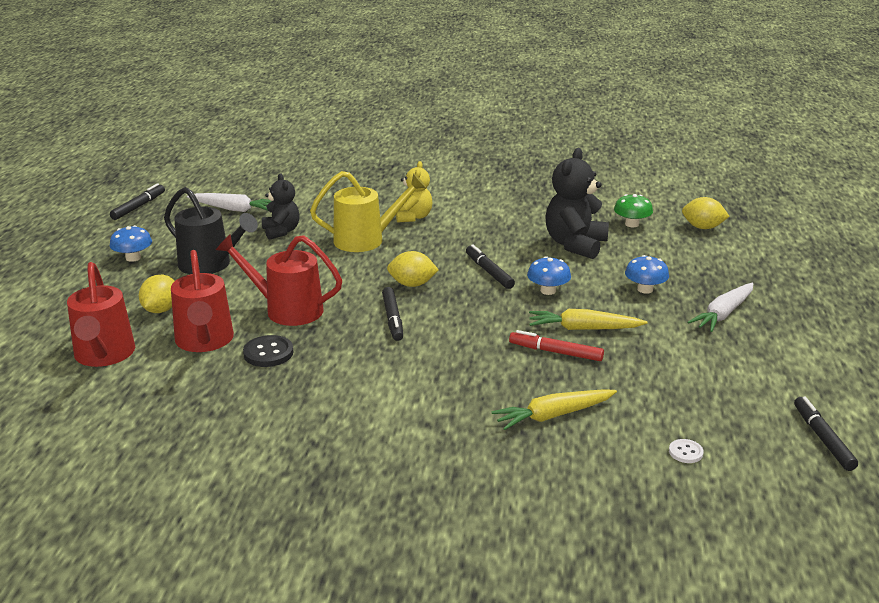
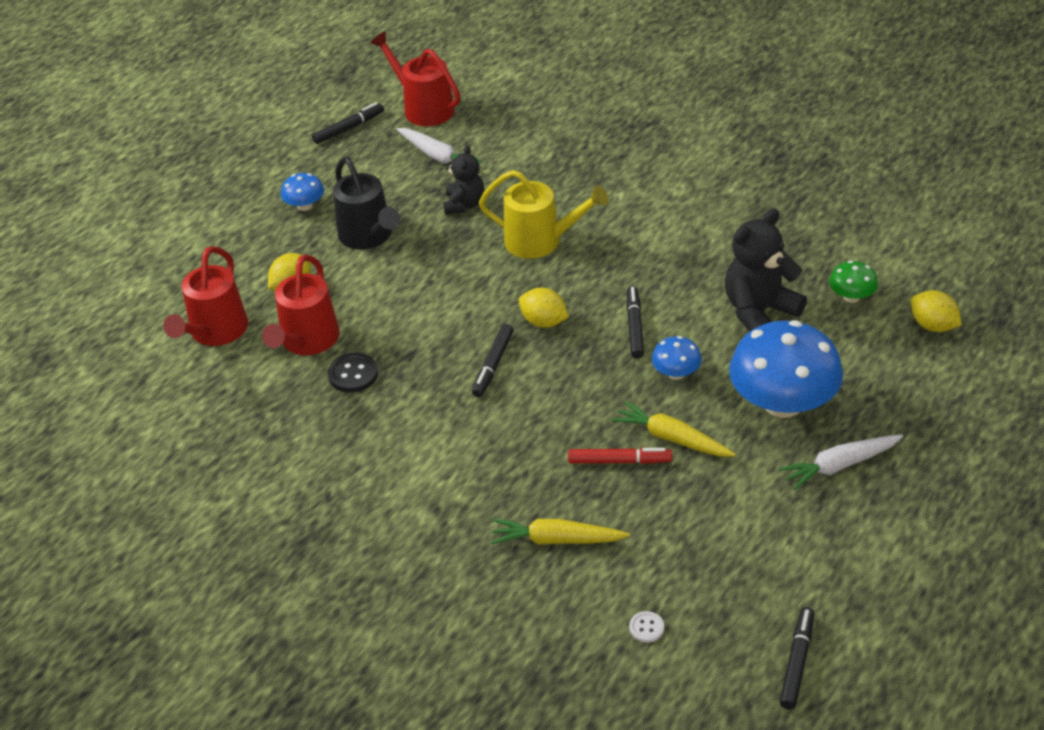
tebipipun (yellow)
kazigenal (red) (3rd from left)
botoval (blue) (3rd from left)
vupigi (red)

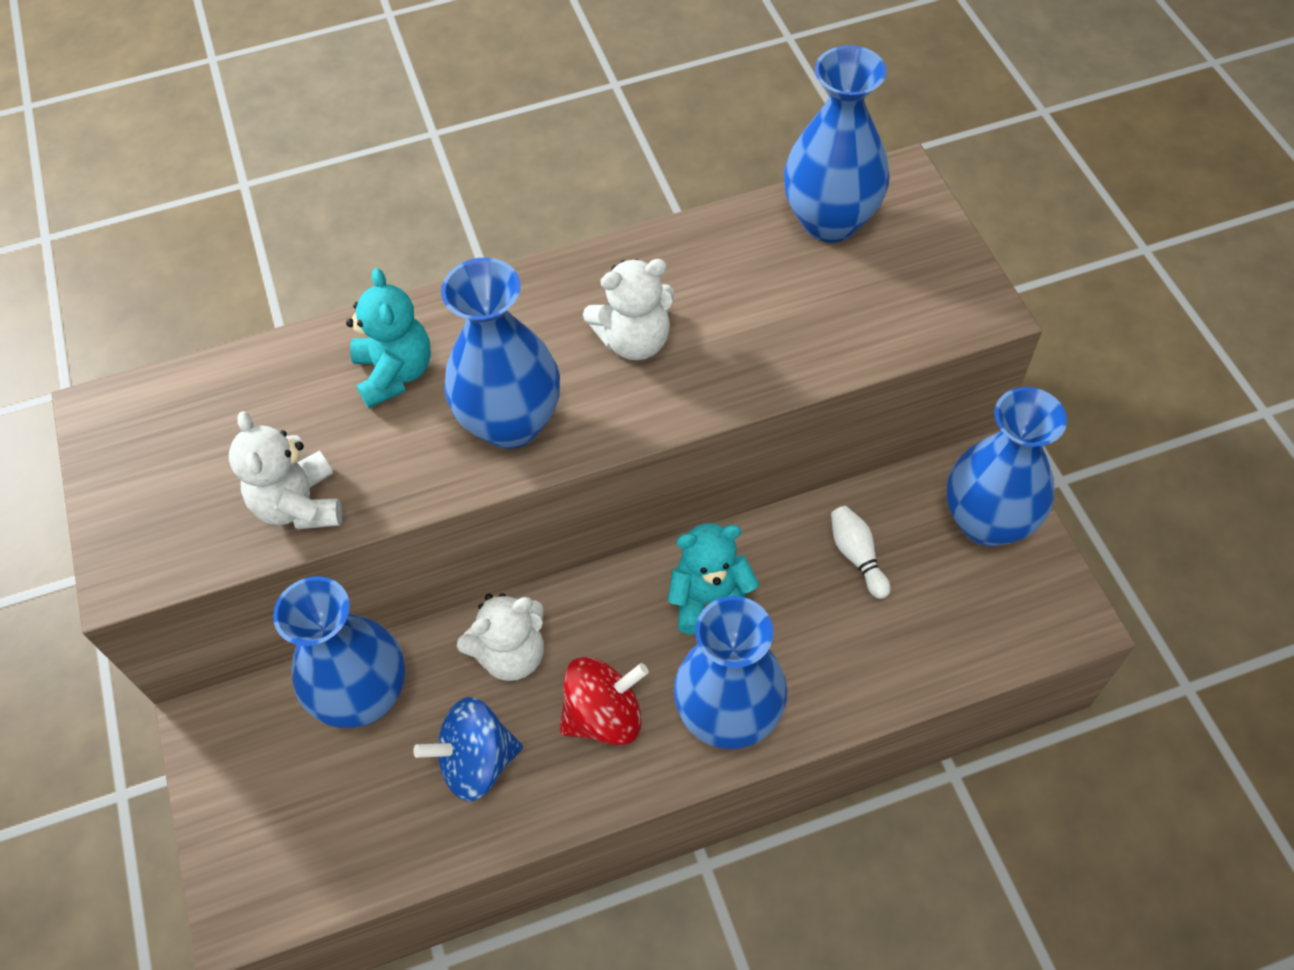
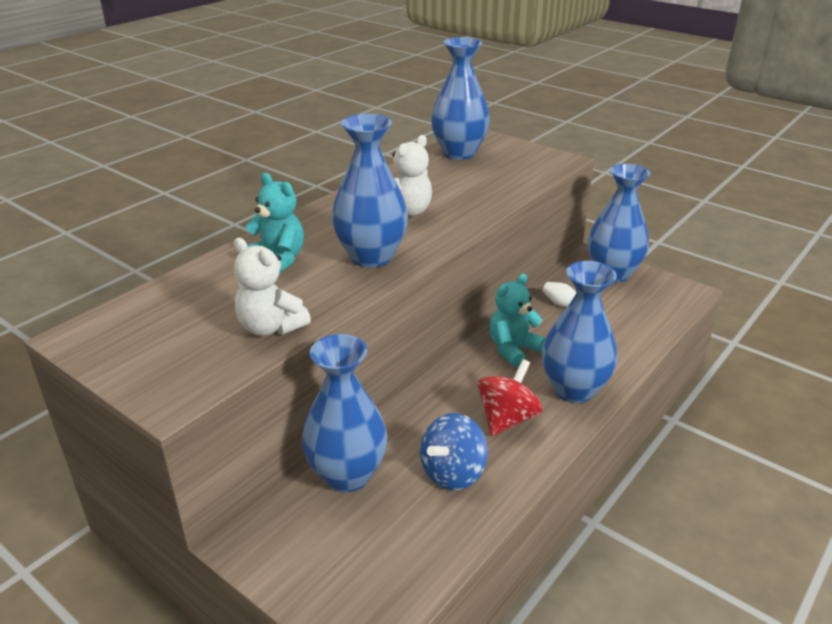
tebipipun (white) (2nd from left in the first image)

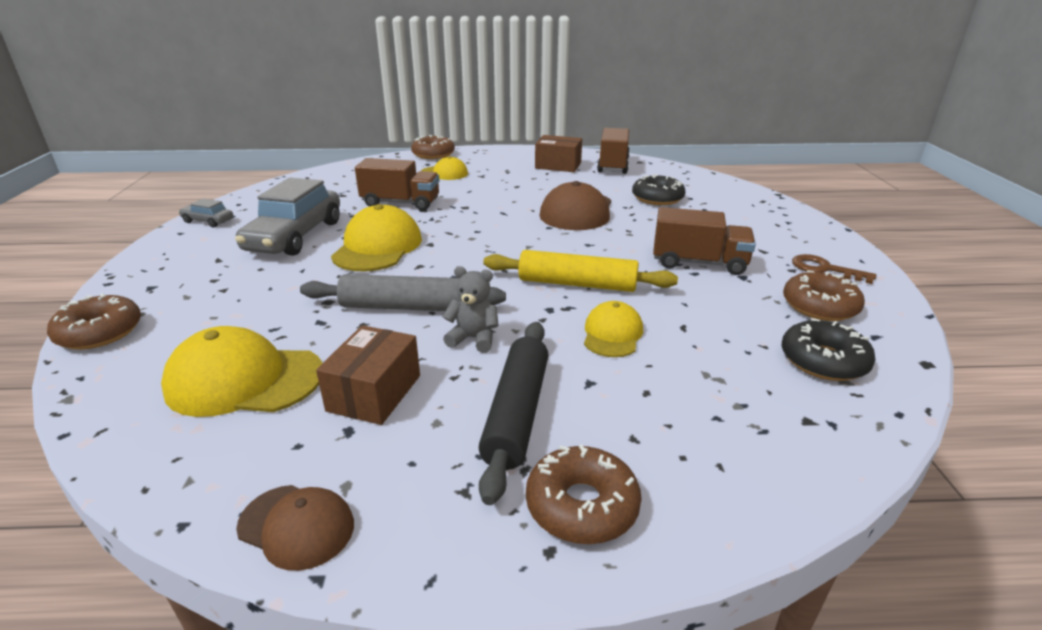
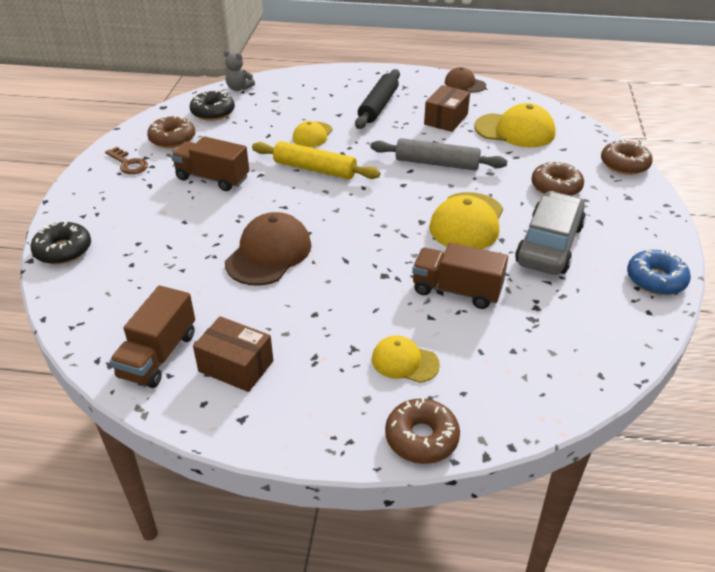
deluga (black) (1st from left)
deluga (blue)
tebipipun (grey)
deluga (brown) (3rd from left)

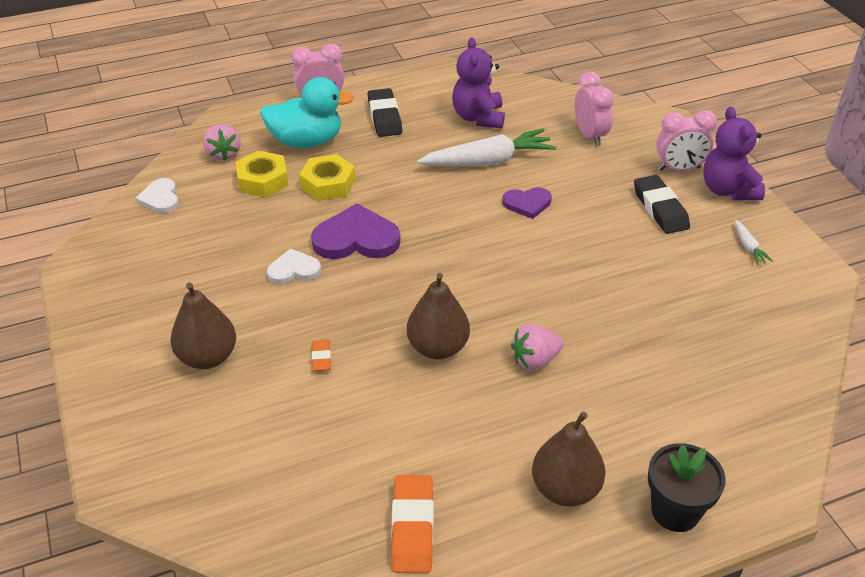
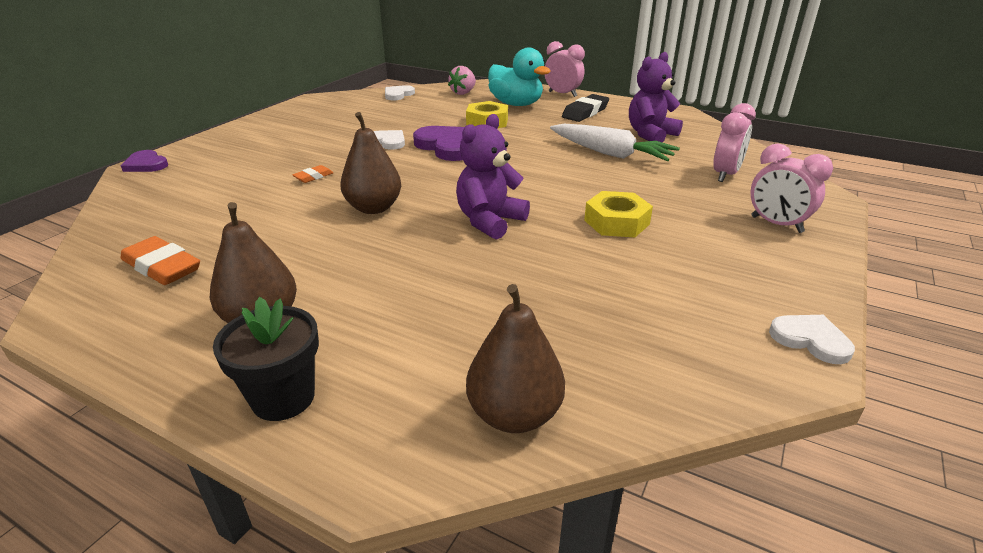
tebipipun (purple) (1st from left)
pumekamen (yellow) (2nd from left)
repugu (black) (2nd from left in the first image)
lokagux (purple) (1st from left)
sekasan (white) (2nd from left in the first image)
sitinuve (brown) (3rd from left)
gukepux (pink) (2nd from left in the first image)
repugu (orange) (1st from left)
lokagux (white) (3rd from left)

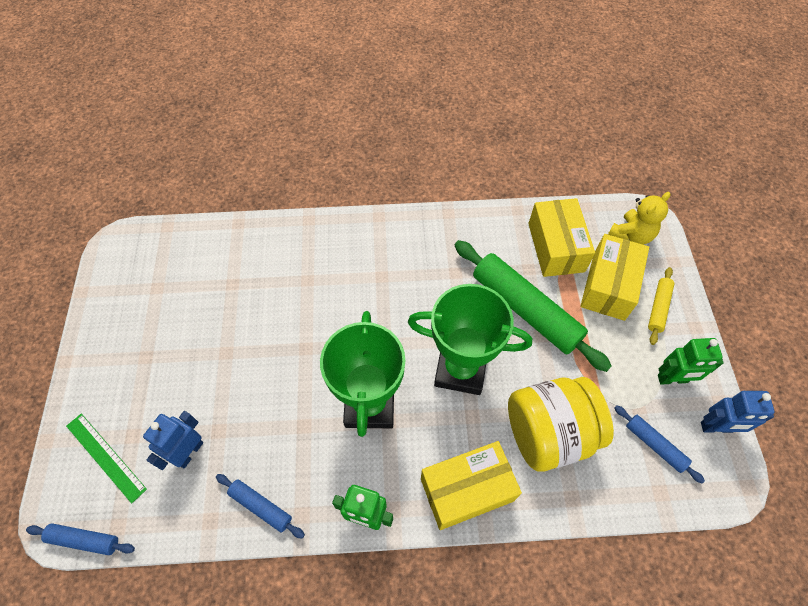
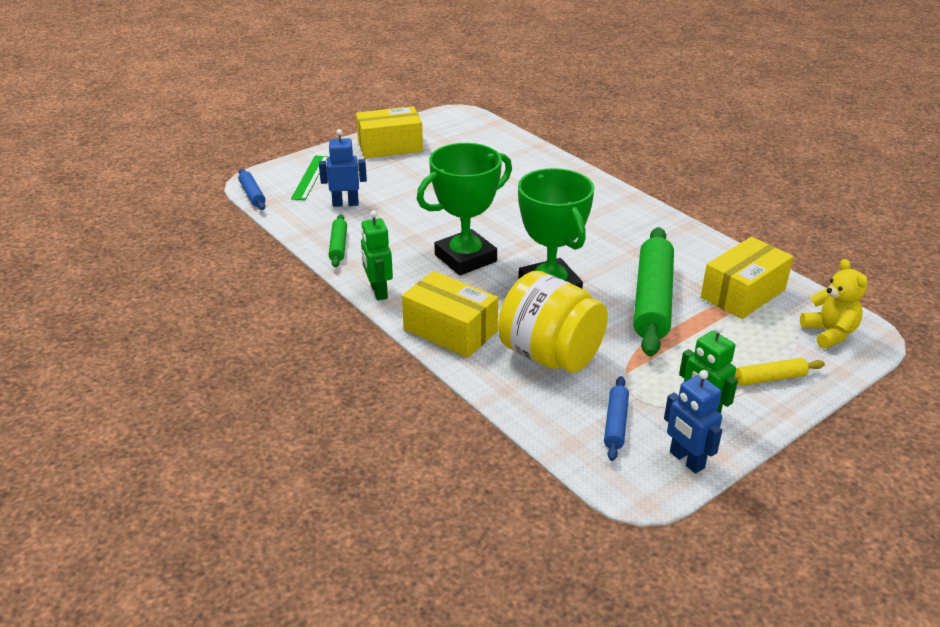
tebipipun (yellow)
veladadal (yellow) (1st from left)
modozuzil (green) (1st from left)

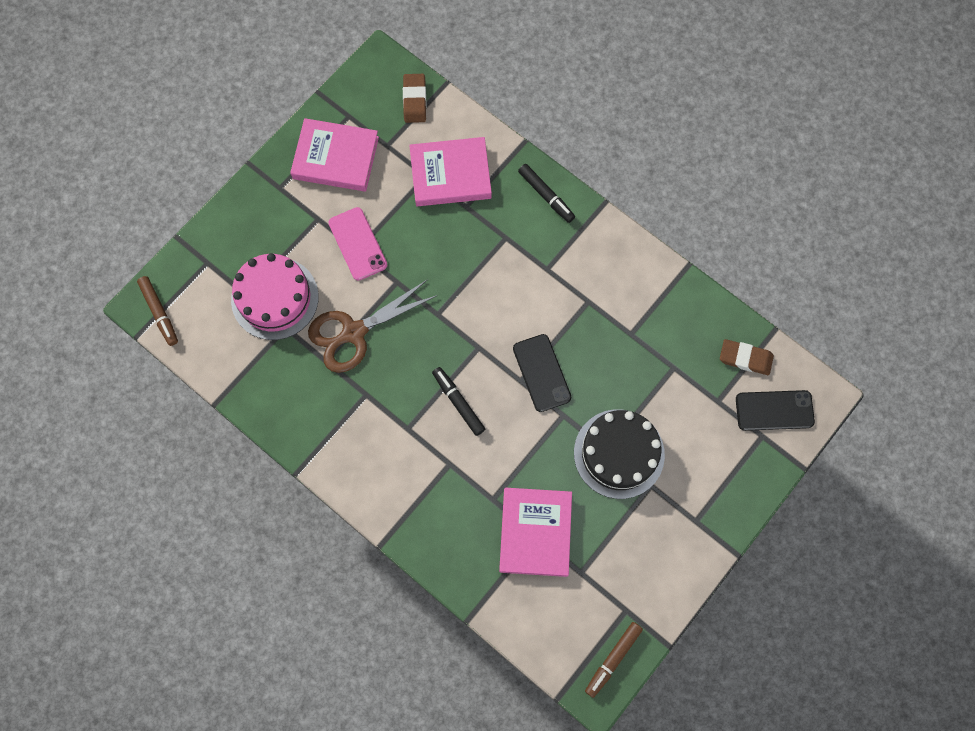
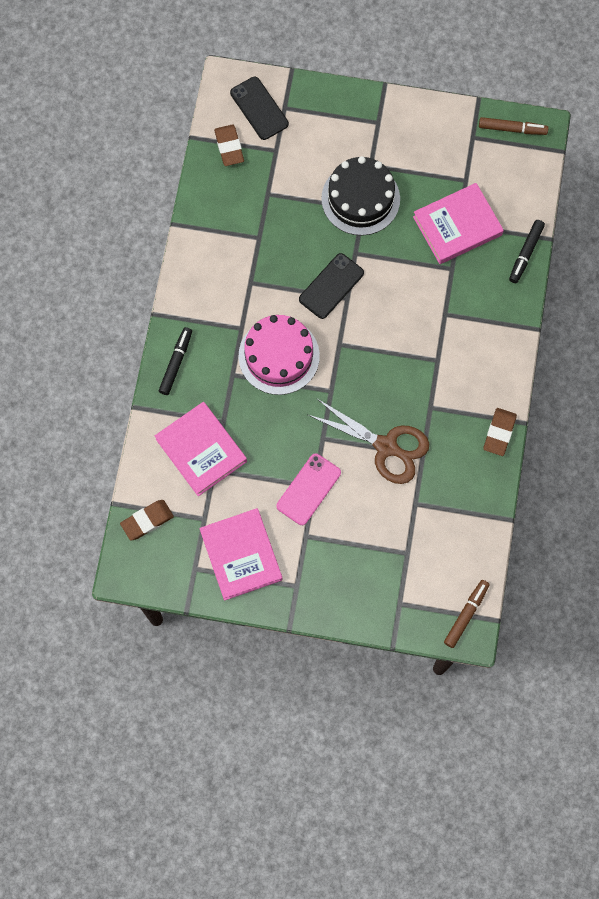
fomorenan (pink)
vupigi (black) (2nd from left)
repugu (brown) (3rd from left)

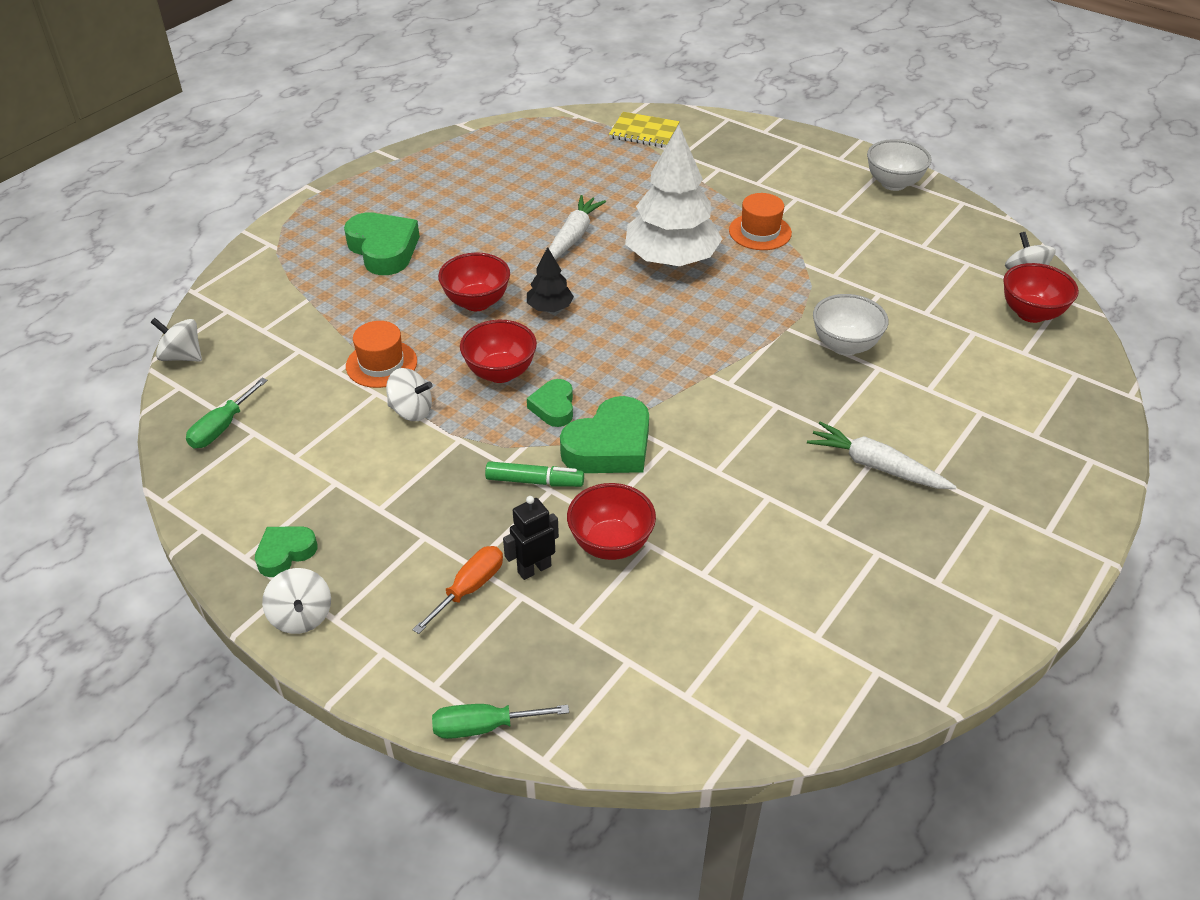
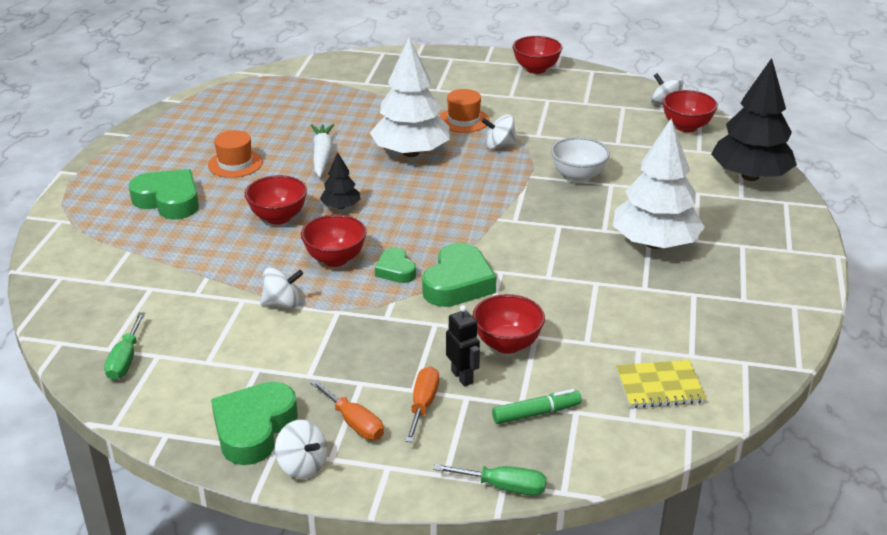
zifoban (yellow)
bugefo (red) (4th from left)
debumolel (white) (3rd from left)
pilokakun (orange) (1st from left)
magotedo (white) (2nd from left)
vupigi (green)
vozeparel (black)
lokagux (green) (2nd from left)
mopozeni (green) (2nd from left)
magotedo (black) (2nd from left)
mopozeni (orange) (1st from left)

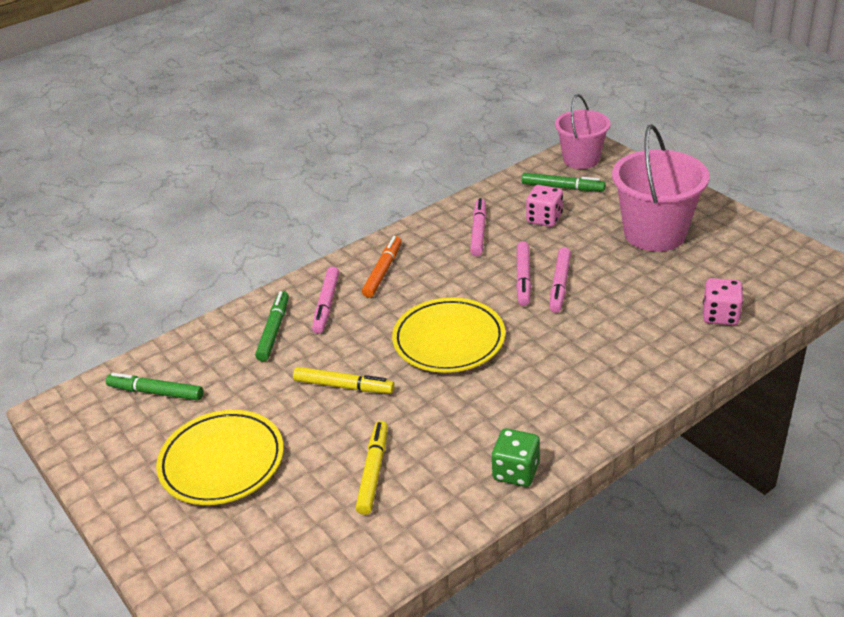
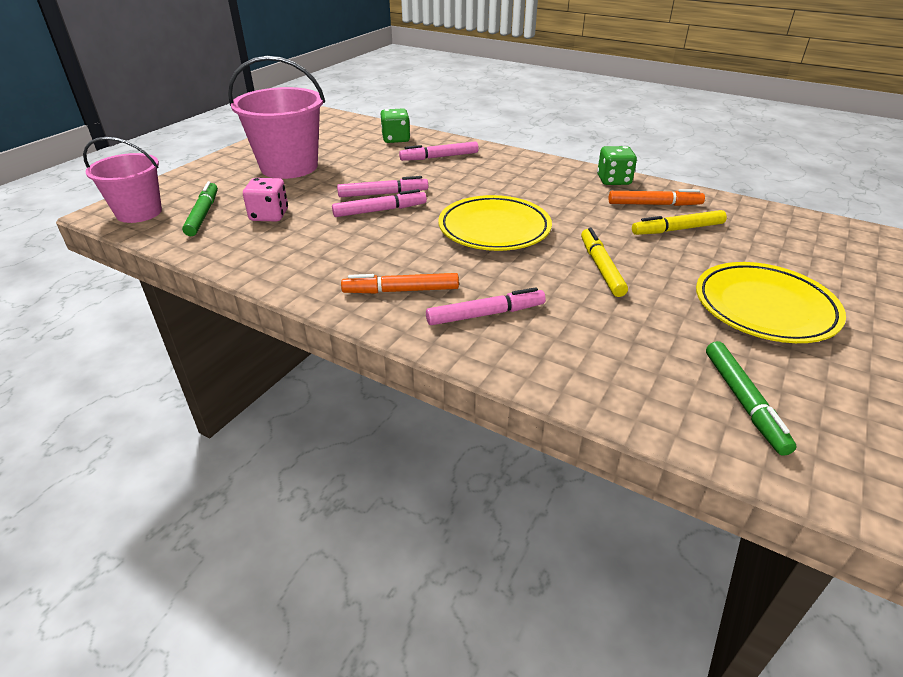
vupigi (pink) (3rd from left)
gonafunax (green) (1st from left)
vupigi (green) (2nd from left in the first image)
vupigi (orange) (2nd from left)

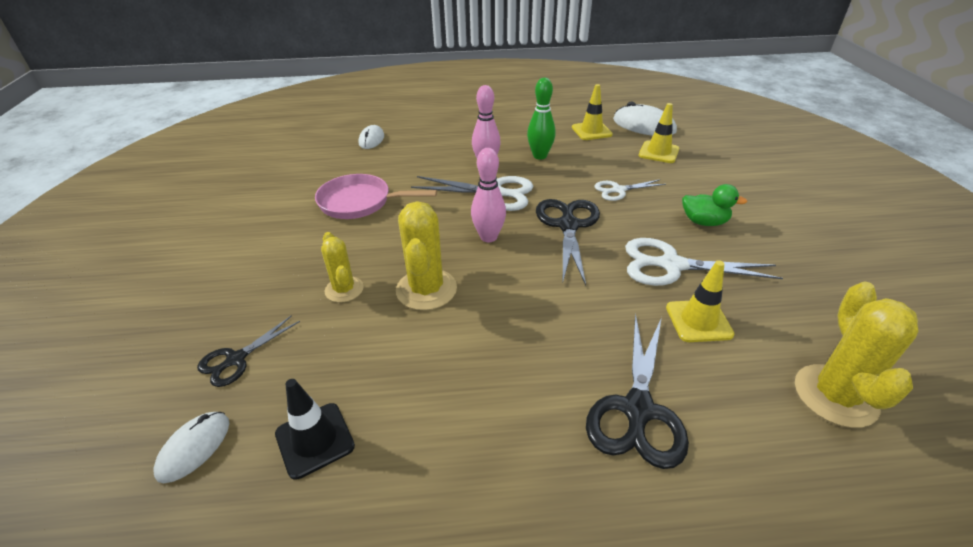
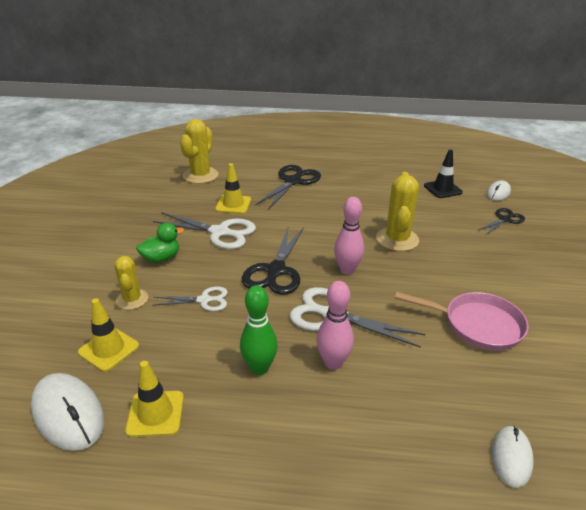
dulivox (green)
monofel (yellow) (1st from left)

